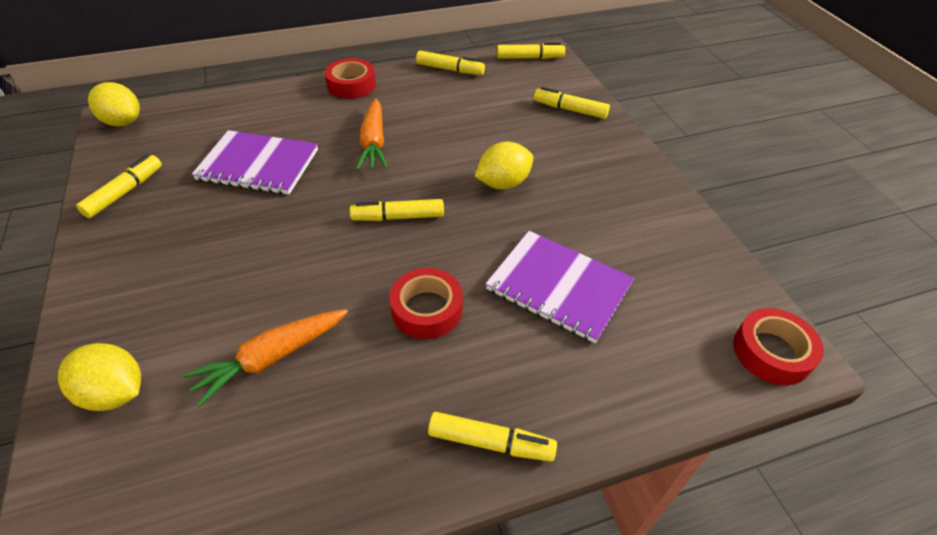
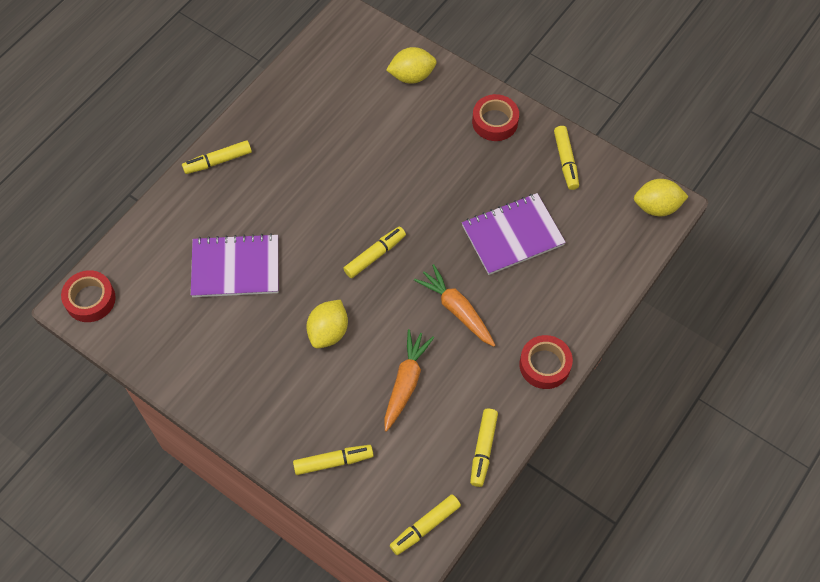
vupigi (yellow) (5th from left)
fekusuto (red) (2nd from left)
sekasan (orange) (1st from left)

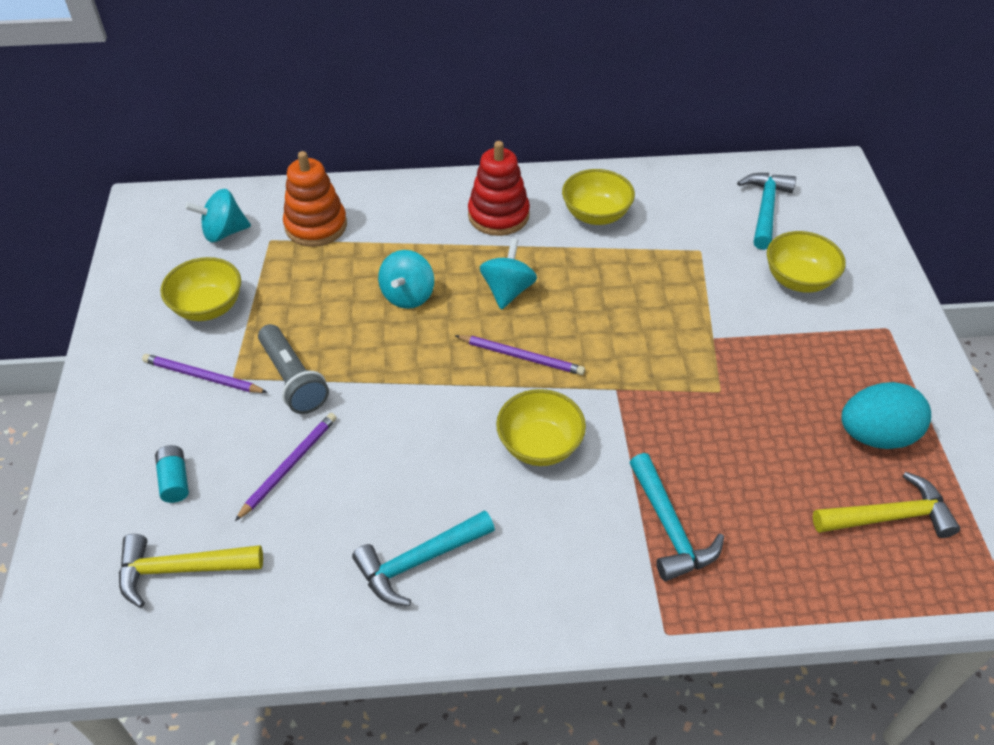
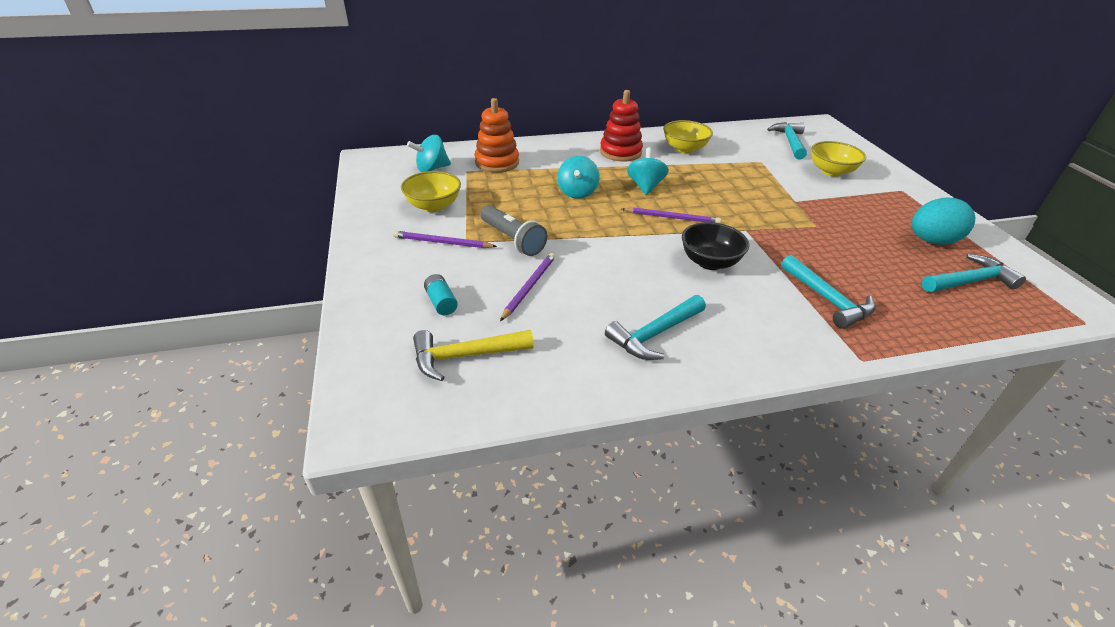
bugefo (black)
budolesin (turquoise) (4th from left)

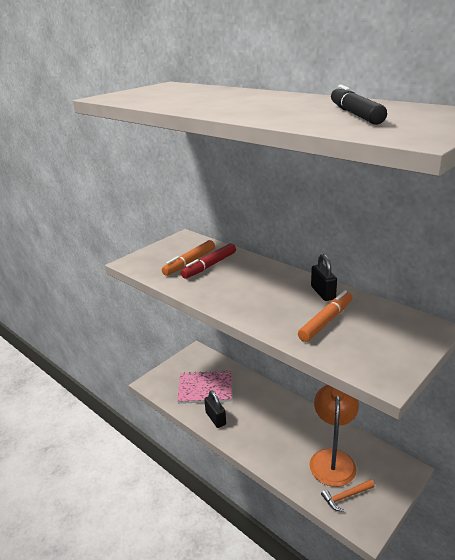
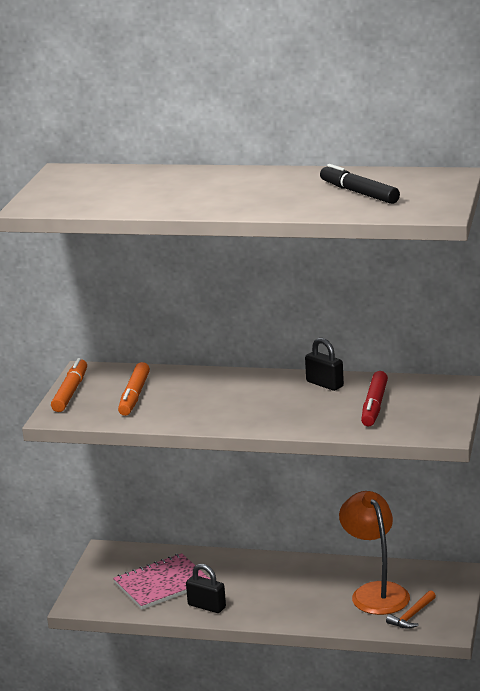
vupigi (red)
vupigi (orange) (1st from left)

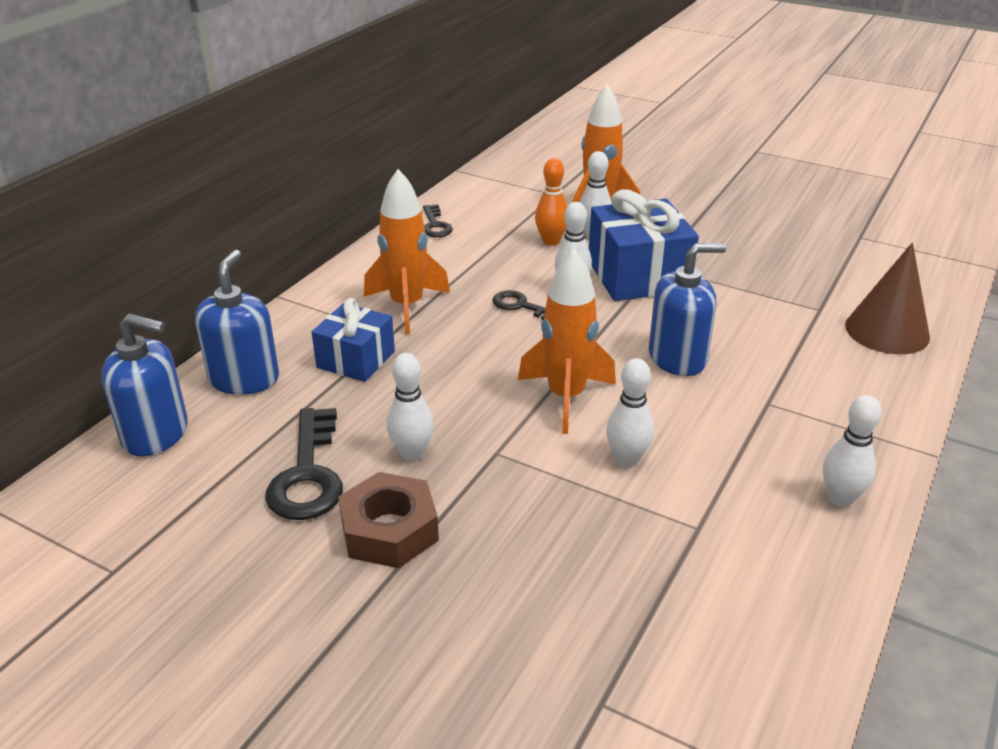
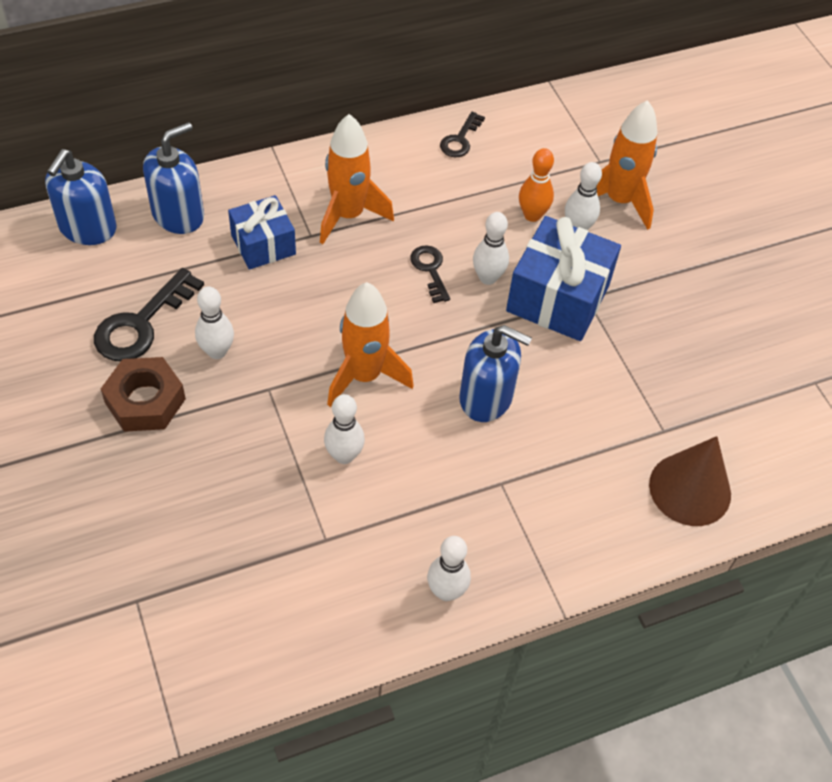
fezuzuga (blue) (1st from left)

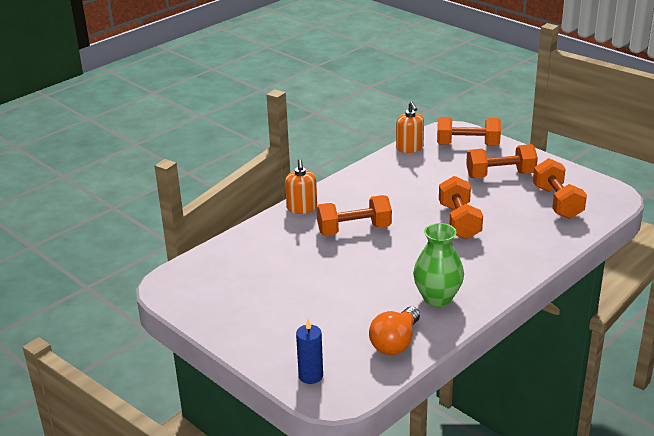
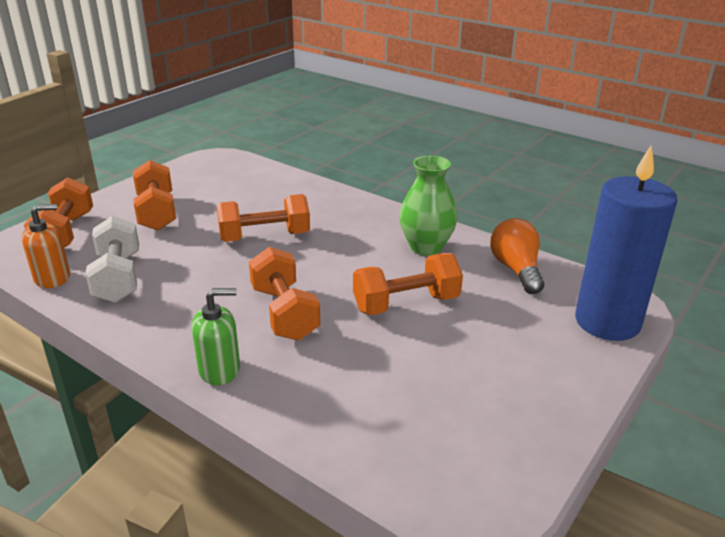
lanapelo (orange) (5th from left)
fezuzuga (green)
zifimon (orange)
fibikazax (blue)
lanapelo (white)

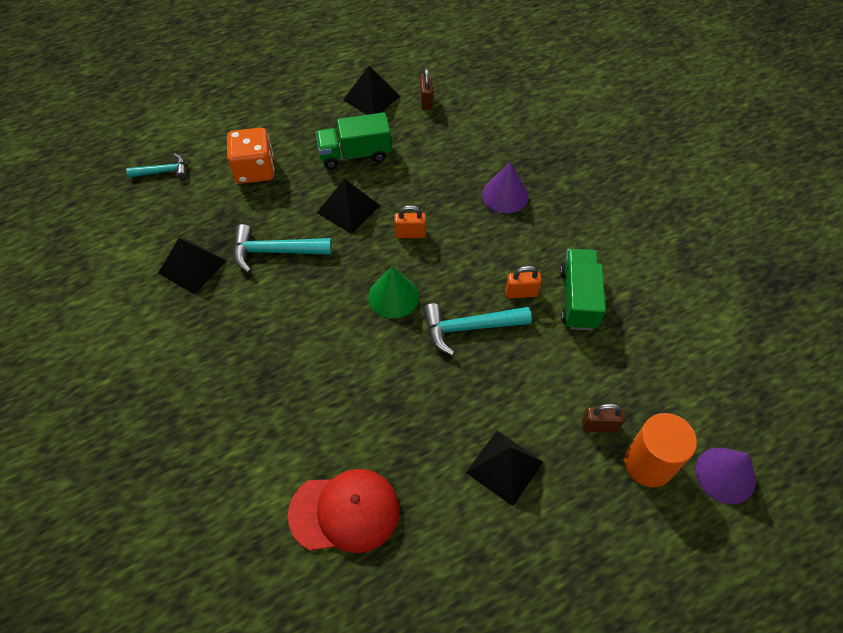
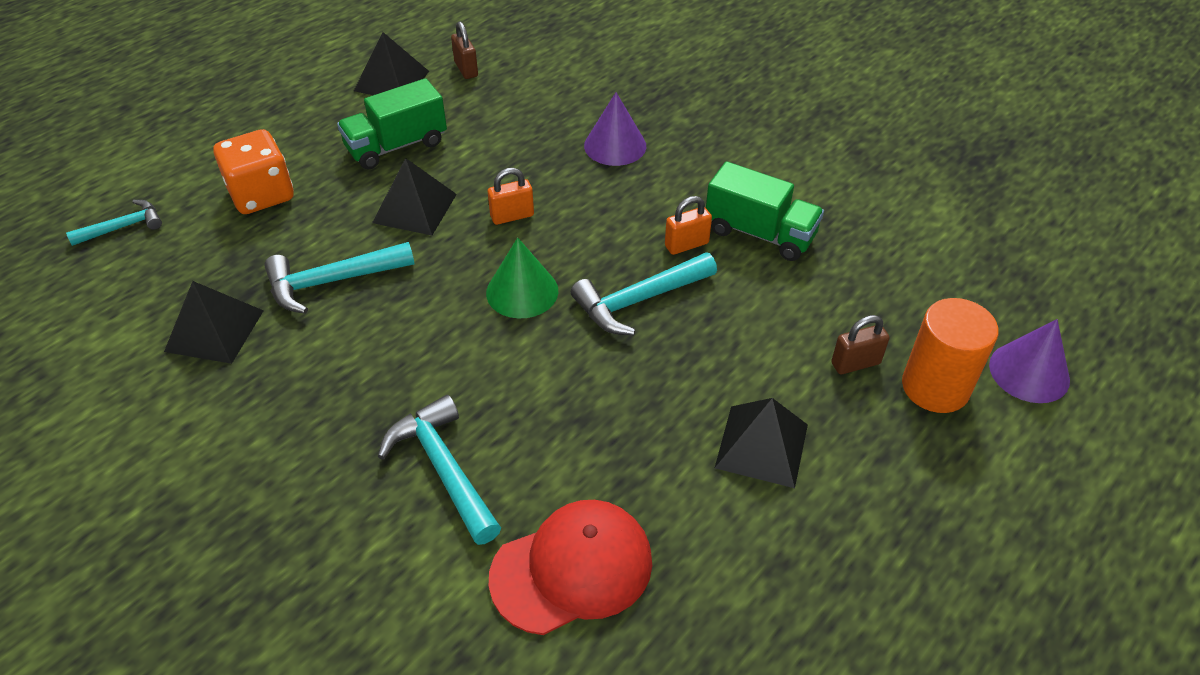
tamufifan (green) (2nd from left)
budolesin (turquoise) (3rd from left)

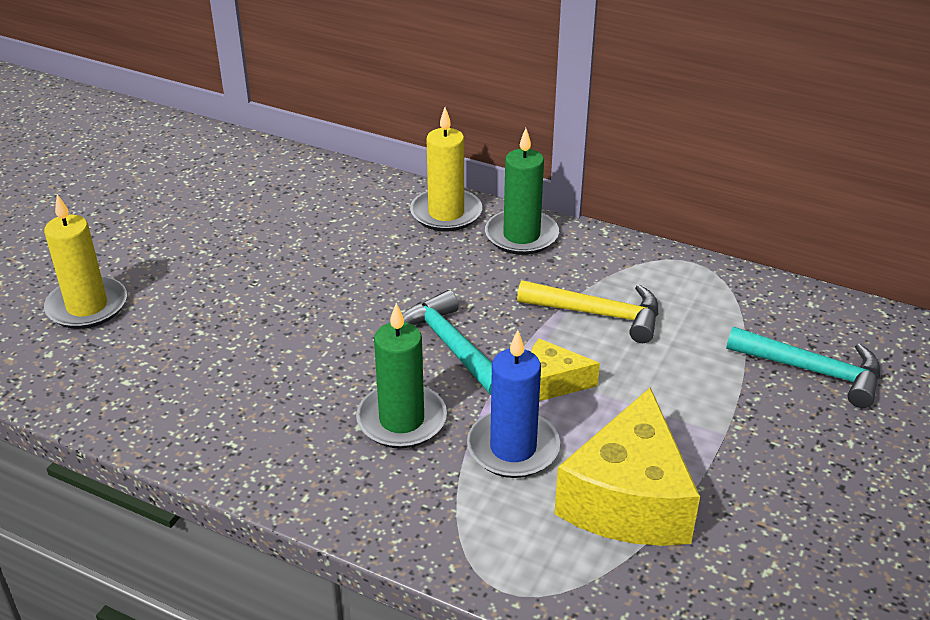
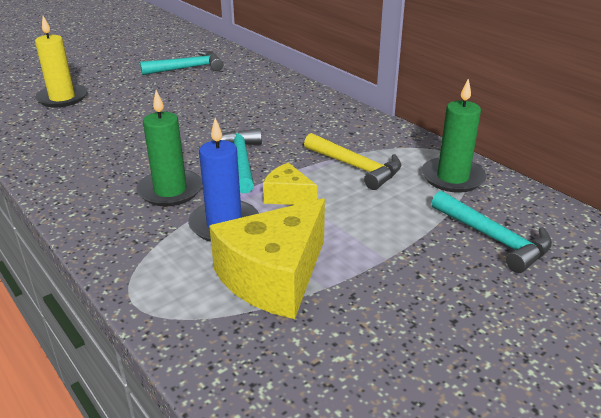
fibikazax (yellow) (2nd from left in the first image)
fibikazax (green) (2nd from left)
budolesin (turquoise) (1st from left)

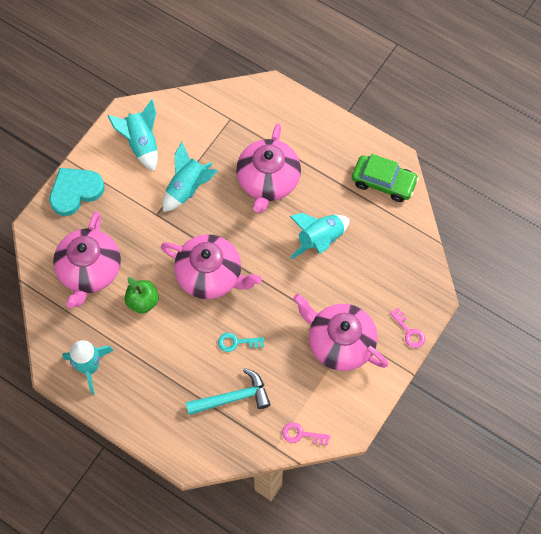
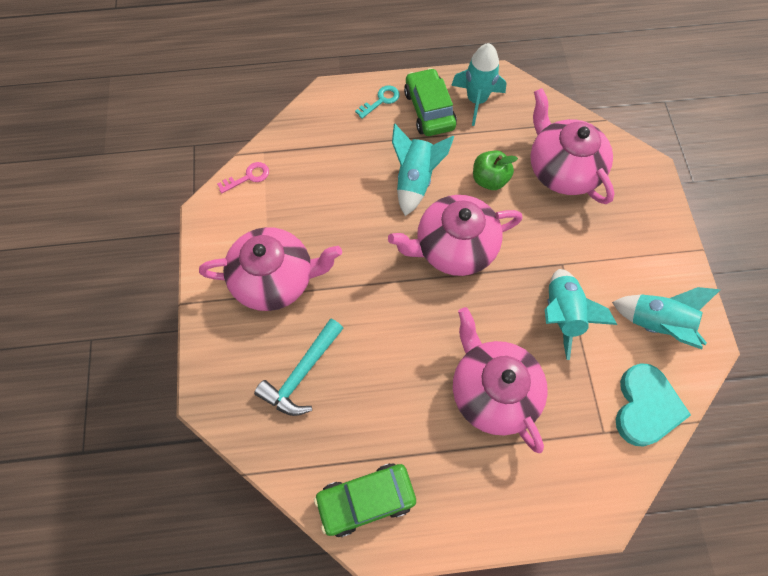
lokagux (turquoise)
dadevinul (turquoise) (1st from left)
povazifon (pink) (2nd from left in the first image)
povazifon (turquoise)
budolesin (turquoise)
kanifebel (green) (2nd from left)

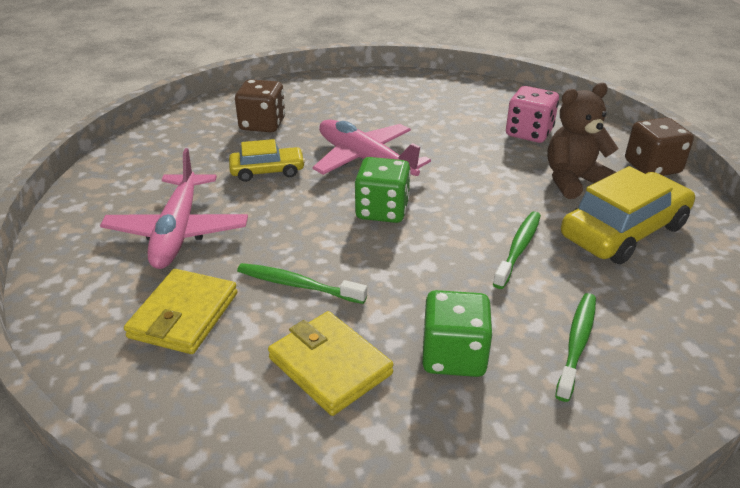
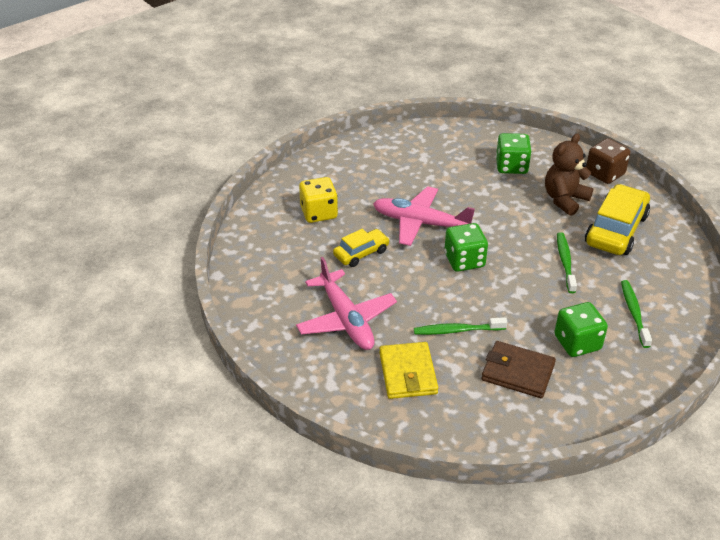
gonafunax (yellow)
gonafunax (green) (2nd from left)
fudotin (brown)

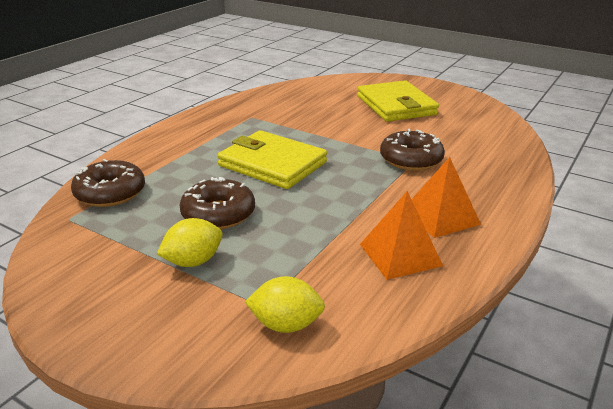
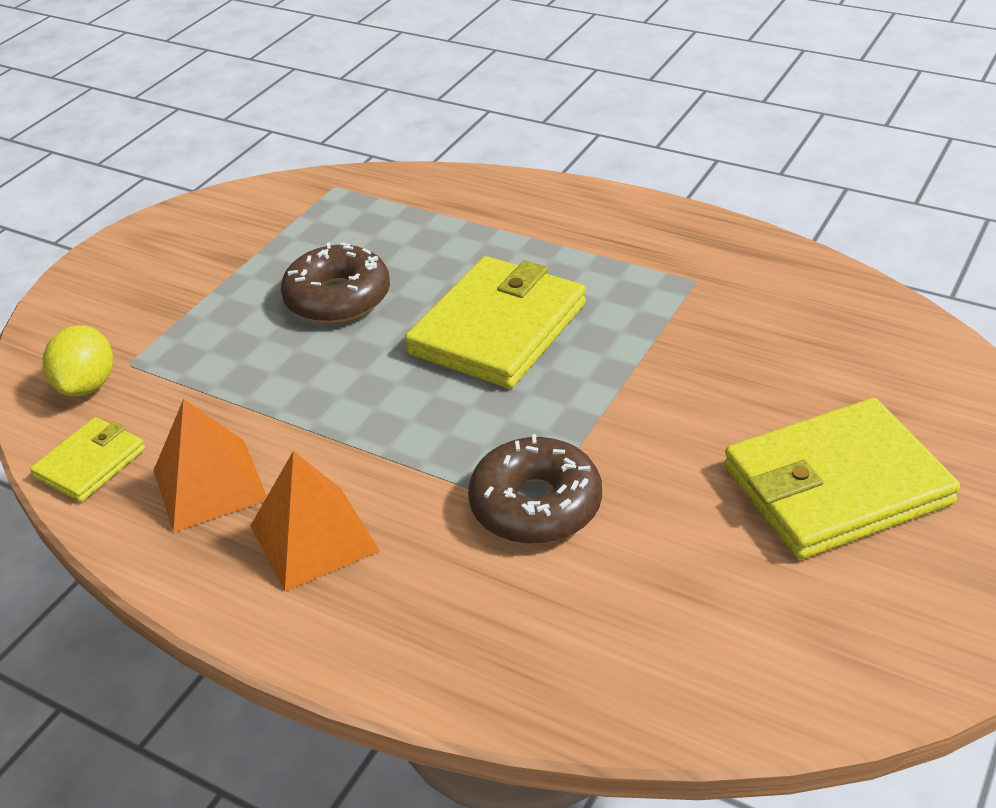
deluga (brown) (1st from left in the first image)
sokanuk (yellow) (1st from left in the first image)
fudotin (yellow) (1st from left)

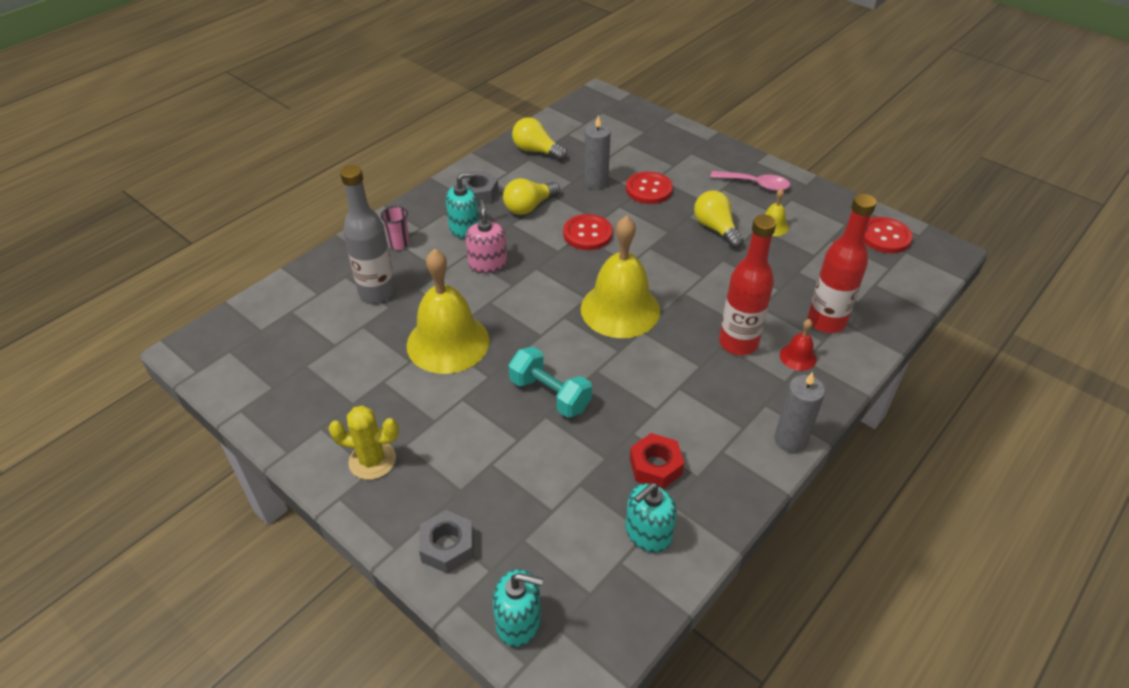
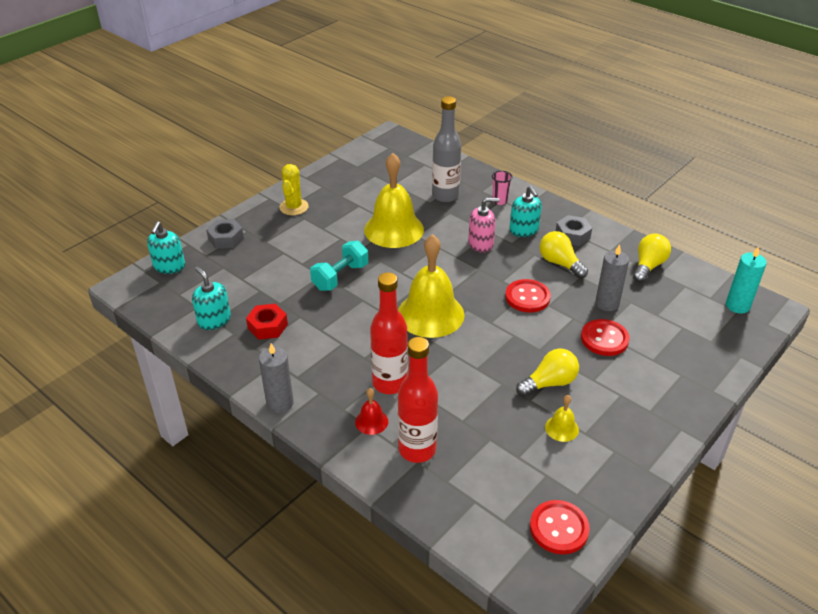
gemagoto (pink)
fibikazax (turquoise)

